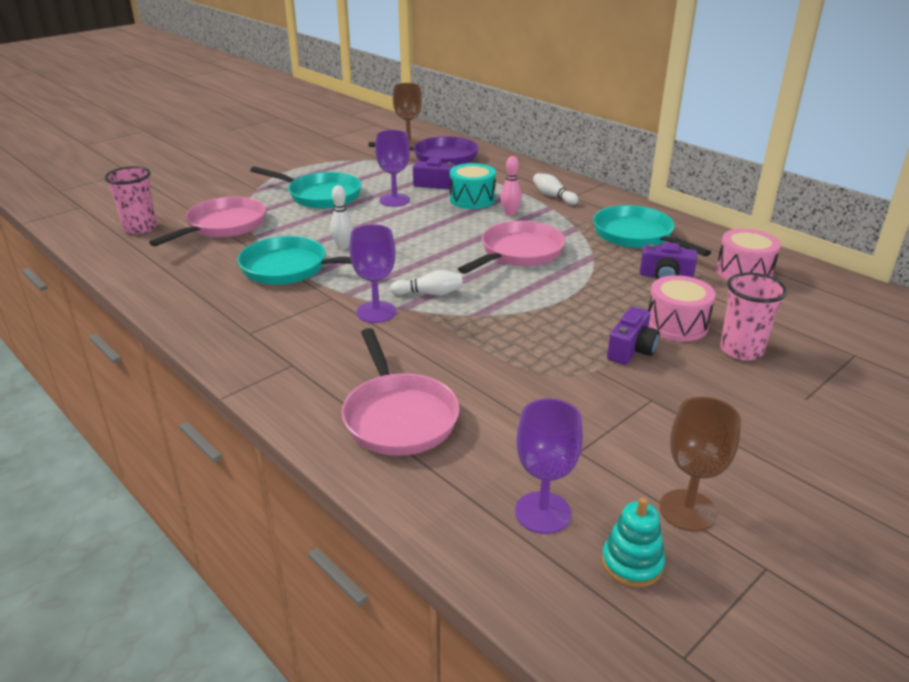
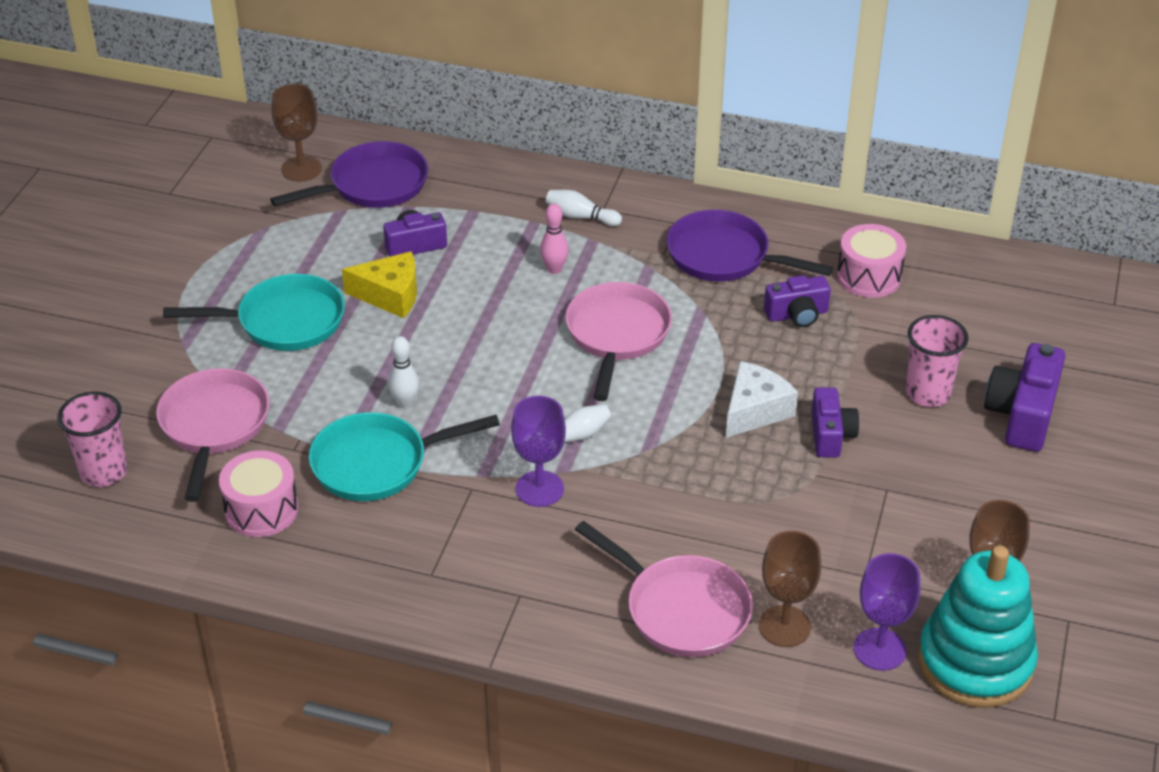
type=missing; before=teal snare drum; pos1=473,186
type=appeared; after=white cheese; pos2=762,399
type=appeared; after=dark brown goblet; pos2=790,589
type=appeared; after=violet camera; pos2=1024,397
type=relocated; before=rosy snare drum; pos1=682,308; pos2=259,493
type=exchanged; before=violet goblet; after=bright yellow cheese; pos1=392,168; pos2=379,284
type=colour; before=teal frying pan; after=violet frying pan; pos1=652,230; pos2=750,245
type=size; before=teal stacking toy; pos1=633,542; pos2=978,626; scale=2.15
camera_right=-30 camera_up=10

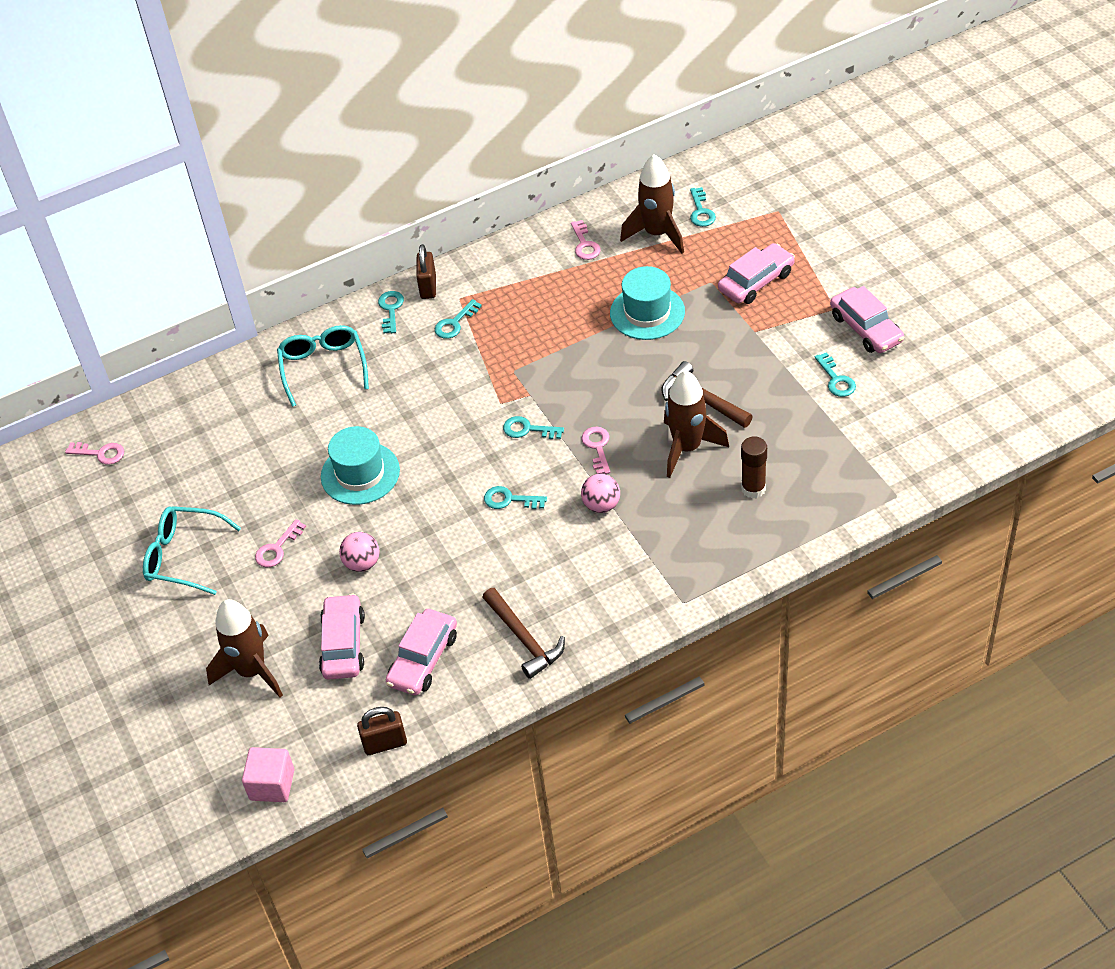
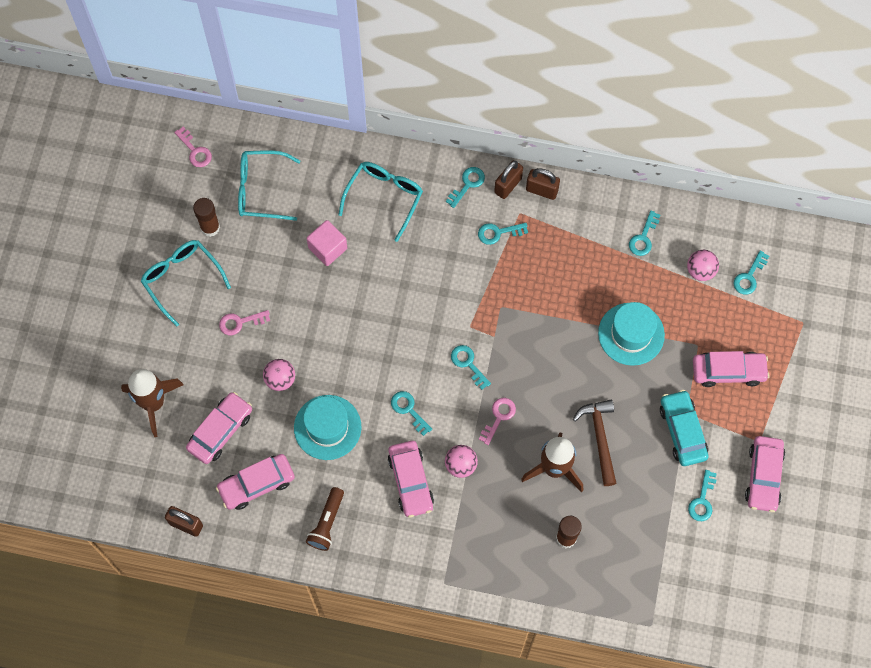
type=appeared; after=dark brown glue stick; pos2=206,217
type=appeared; after=teal glasses; pos2=269,185
type=appeared; after=rosy automobile; pos2=411,479
type=appeared; after=dark brown padlock; pos2=543,184
type=appeared; after=teal automobile; pos2=684,428
type=relocated; before=rosy solid cube; pos1=268,774; pos2=327,243
type=relocated; before=teal hat; pos1=360,465; pos2=327,427
type=exchanged; before=dark brown claw hammer; after=dark brown flashlight; pos1=523,633; pos2=325,519
type=exchanged; before=dark brown toy rocket; after=rosy sphere; pos1=652,203; pos2=703,265
type=colour; before=rosy door key; after=teal door key; pos1=586,240; pos2=644,233
camera_right=35 camera_up=20

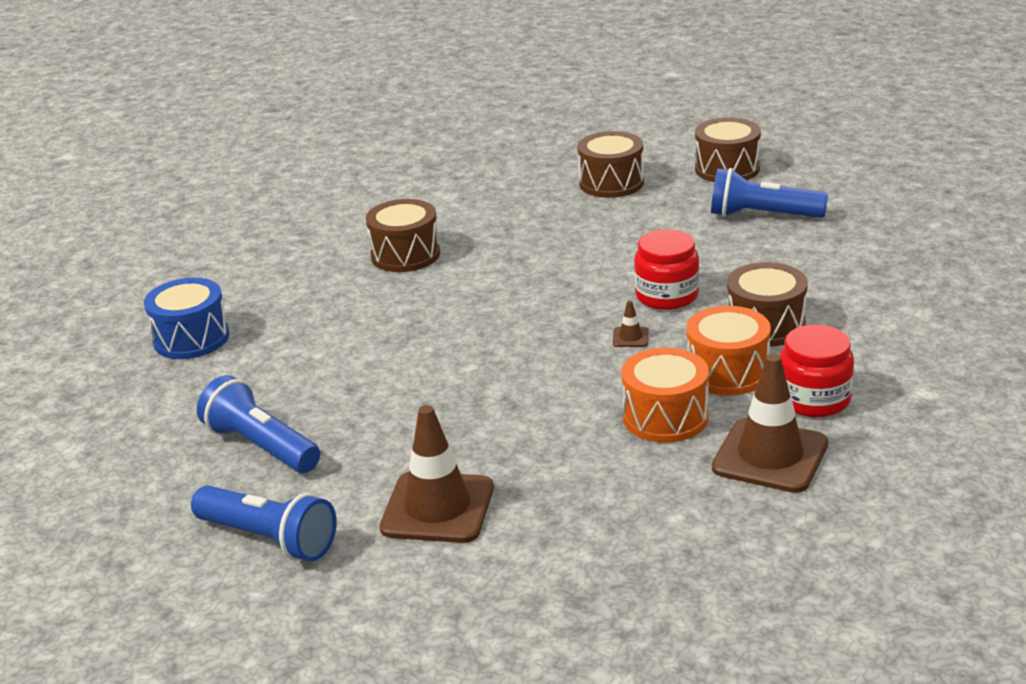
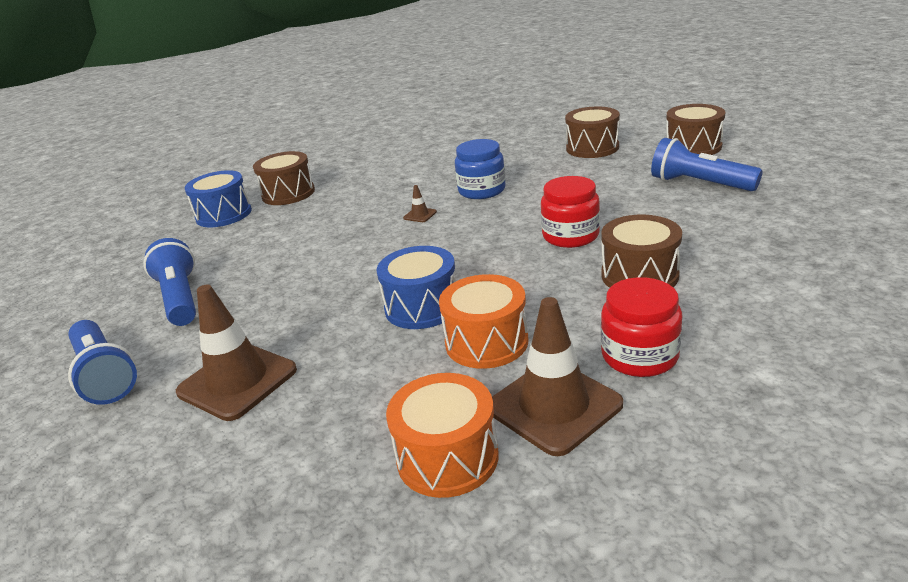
type=appeared; after=blue snare drum; pos2=416,287
type=appeared; after=blue jar; pos2=480,169
type=relocated; before=dark brown snare drum; pos1=403,235; pos2=284,178
type=relocated; before=dark brown safety cone; pos1=630,323; pos2=420,203
type=relocated; before=orange-coloured snare drum; pos1=728,351; pos2=442,435
camera_right=25 camera_up=0

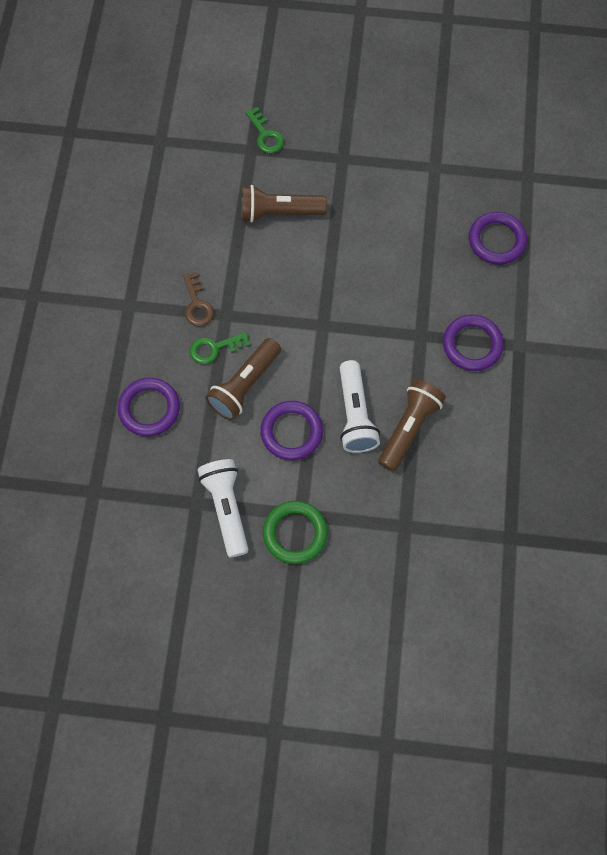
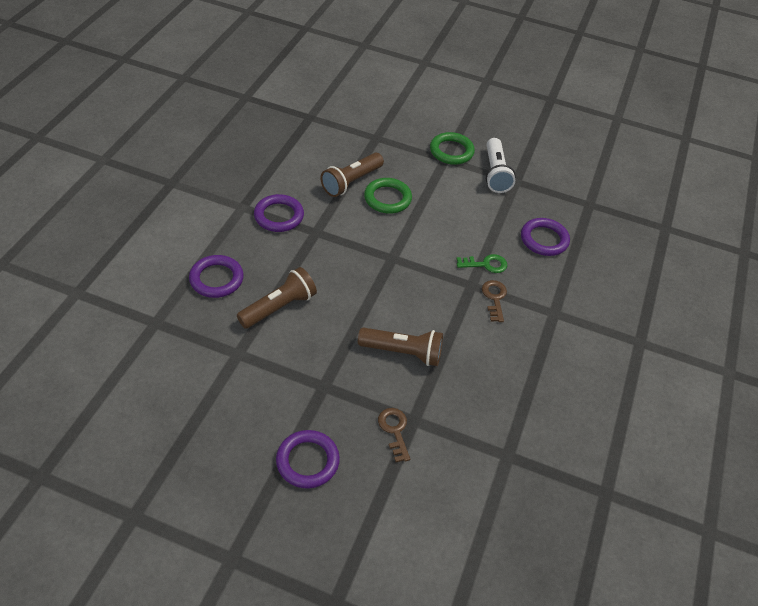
type=relocated; before=dark brown flashlight; pos1=243,379; pos2=277,298
type=relocated; before=violet ring; pos1=291,430; pos2=308,459
type=exchanged; before=white flashlight; after=leaf-green ring; pos1=360,406; pos2=388,196
type=colour; before=leaf-green door key; after=dark brown door key; pos1=265,130; pos2=394,435
camera_right=-170 camera_up=-20

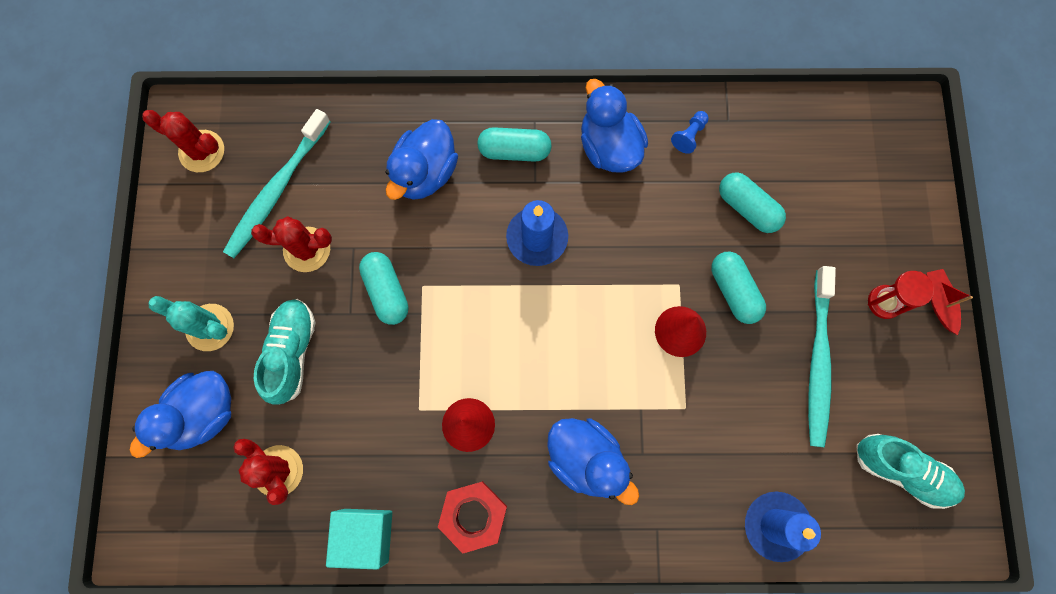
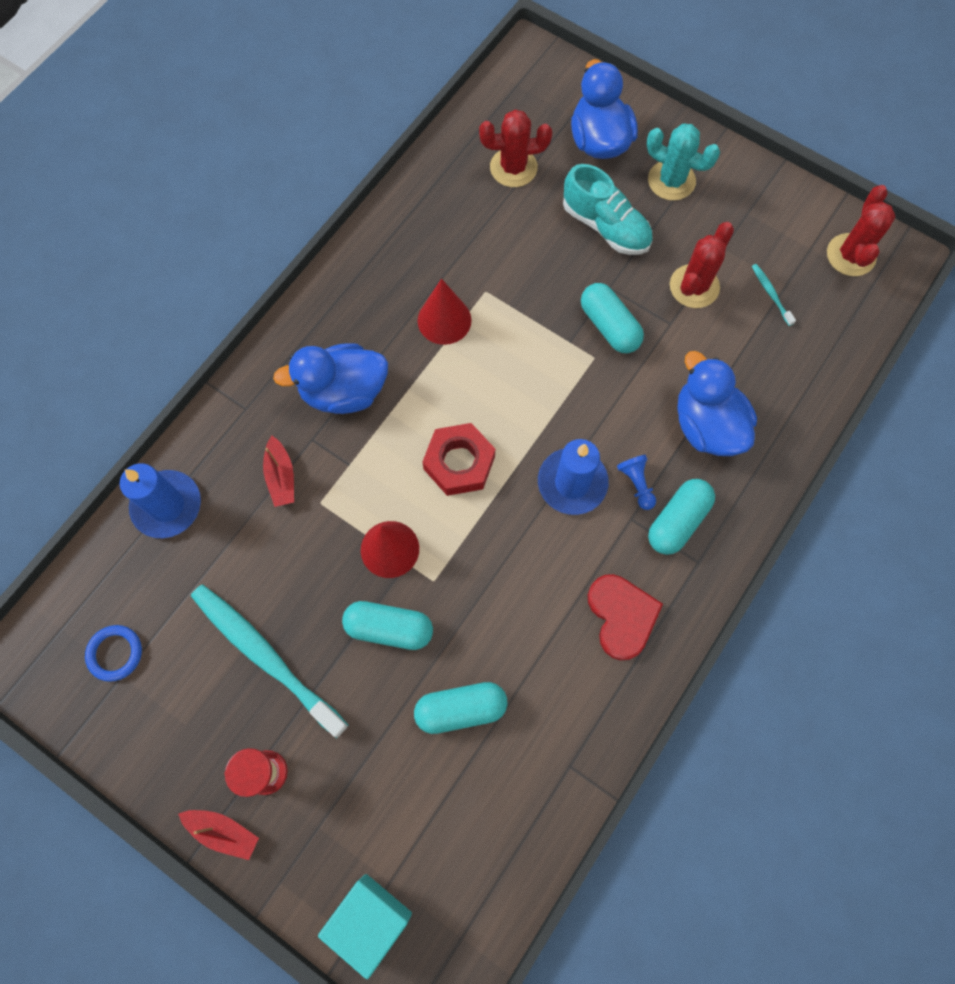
type=appeared; after=red sailboat; pos2=278,471
type=relocated; before=teal solid cube; pos1=359,539; pos2=365,926
type=relocated; before=red nut; pos1=472,517; pos2=458,459
type=relocated; before=blue chess pawn; pos1=690,132; pos2=636,482
type=exchanged; before=blue rubber duck; after=red heart; pos1=614,126; pos2=625,617
type=exchanged; before=teal lace-up shoe; after=blue ring; pos1=910,471; pos2=113,653
type=spun; before=red prickly plant; pos1=183,141; pos2=861,230; turn=-45
type=spun; before=teal prickly plant; pos1=191,323; pos2=683,162; turn=60
type=spun; before=teal pill; pos1=383,288; pos2=612,318; turn=45
type=size; before=teal tooth brush; pos1=277,183; pos2=774,295; scale=0.41
camera_right=125 camera_up=-5

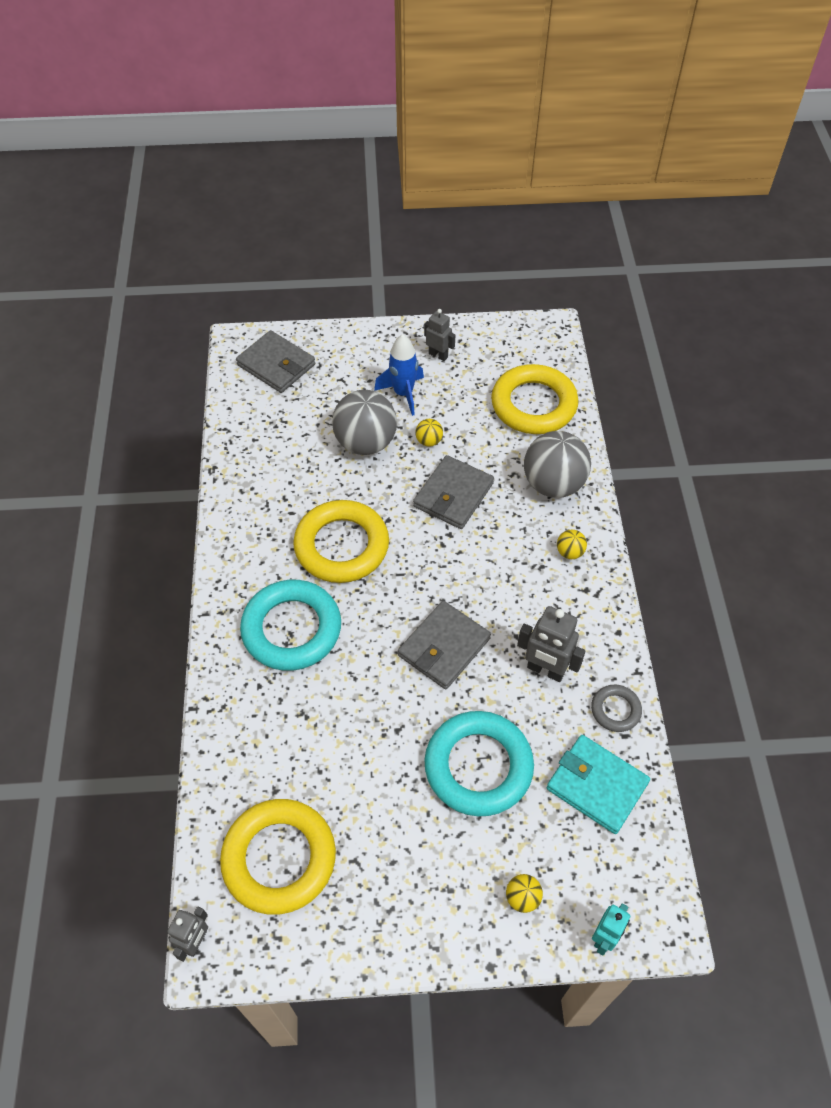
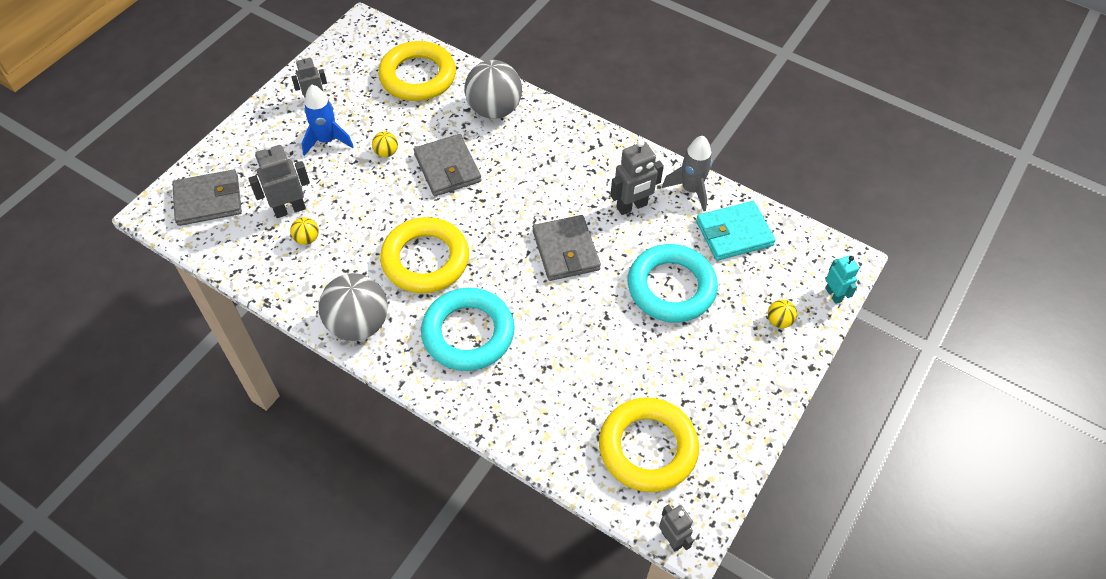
type=appeared; after=grey robot figure; pos2=279,180
type=relocated; before=grey sphere; pos1=364,422; pos2=353,307
type=relocated; before=bright yellow sphere; pos1=572,544; pos2=304,231
type=exchanged; before=grey ring; after=grey toy rocket; pos1=616,708; pos2=687,173
camera_right=-55 camera_up=0

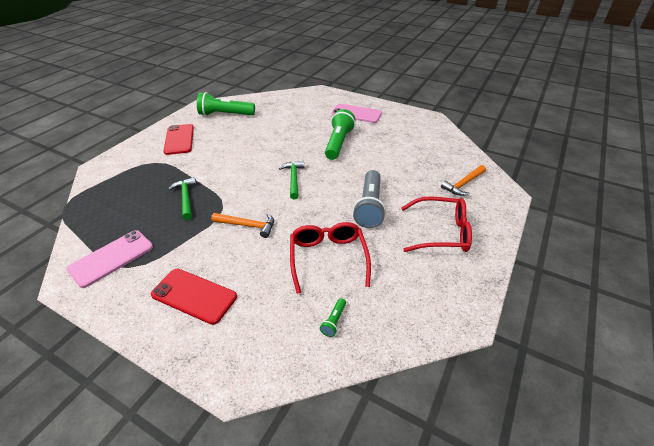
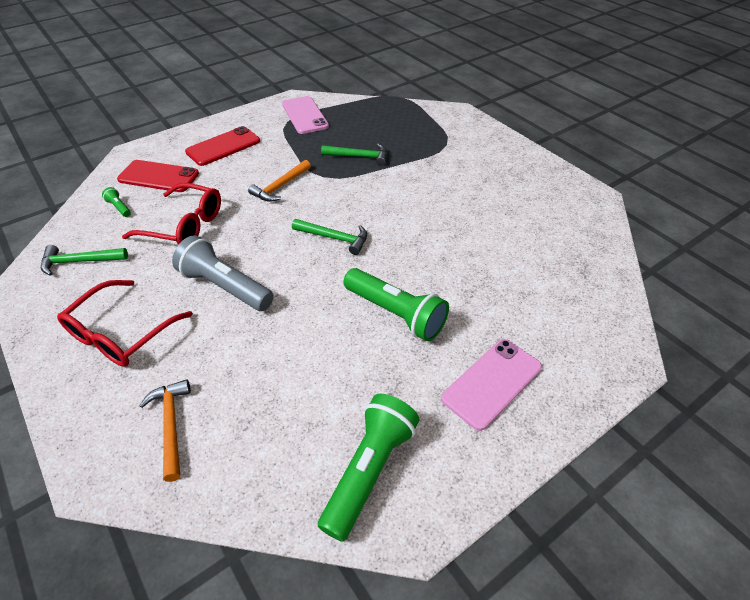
type=appeared; after=leaf-green claw hammer; pos2=84,260
type=relocated; before=red phone; pos1=178,139; pos2=158,176
type=relocated; before=leaf-green flashlight; pos1=226,104; pos2=369,468
camera_right=115 camera_up=5

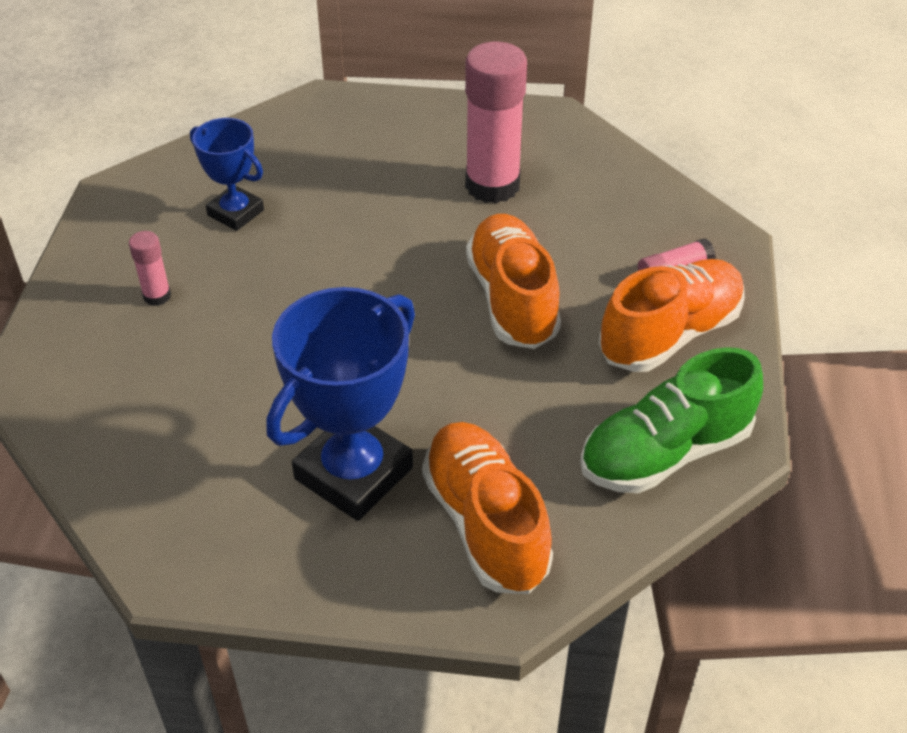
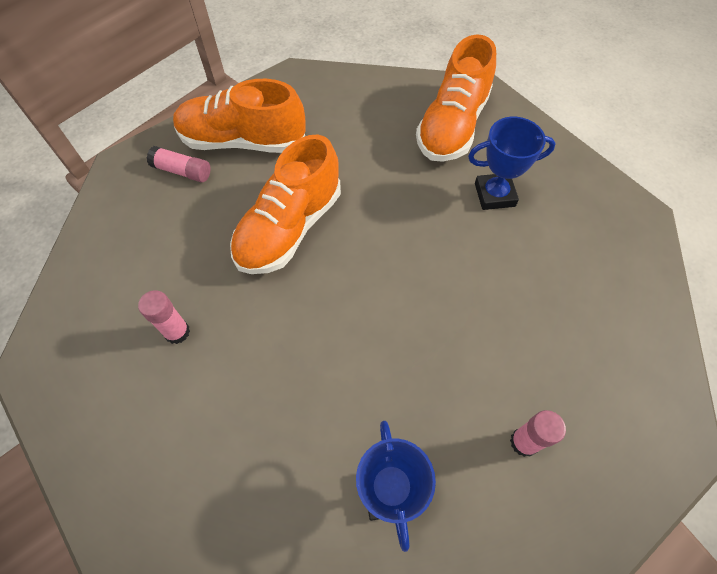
type=missing; before=leaf-green lace-up shoe; pos1=671,420
type=size; before=blue trophy; pos1=340,404; pos2=512,163; scale=0.58
type=size; before=rosy glue stick; pos1=496,123; pos2=164,317; scale=0.46
camera_right=-135 camera_up=15

